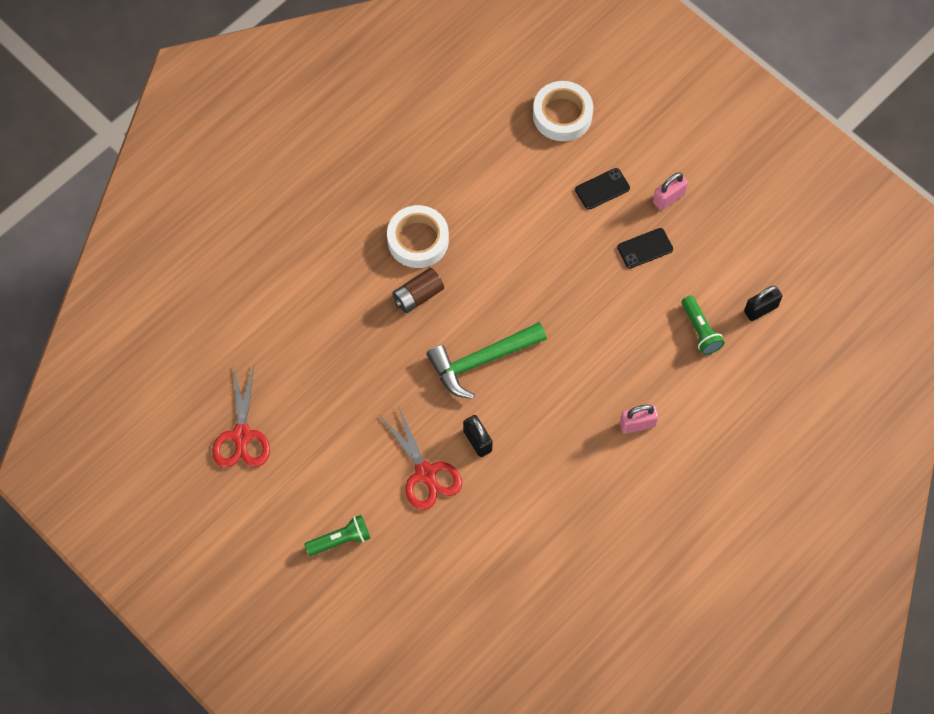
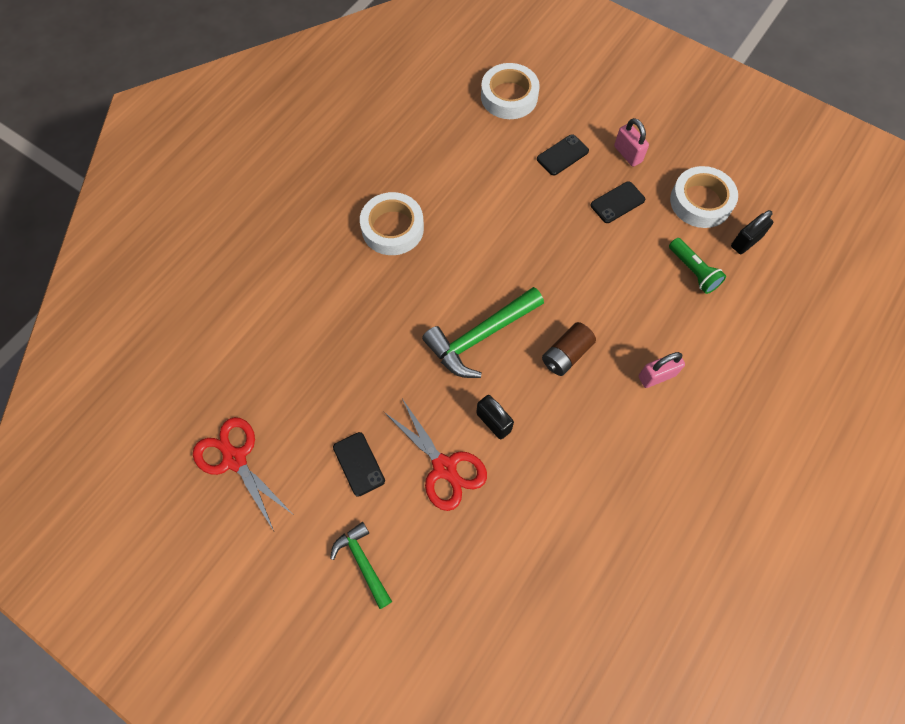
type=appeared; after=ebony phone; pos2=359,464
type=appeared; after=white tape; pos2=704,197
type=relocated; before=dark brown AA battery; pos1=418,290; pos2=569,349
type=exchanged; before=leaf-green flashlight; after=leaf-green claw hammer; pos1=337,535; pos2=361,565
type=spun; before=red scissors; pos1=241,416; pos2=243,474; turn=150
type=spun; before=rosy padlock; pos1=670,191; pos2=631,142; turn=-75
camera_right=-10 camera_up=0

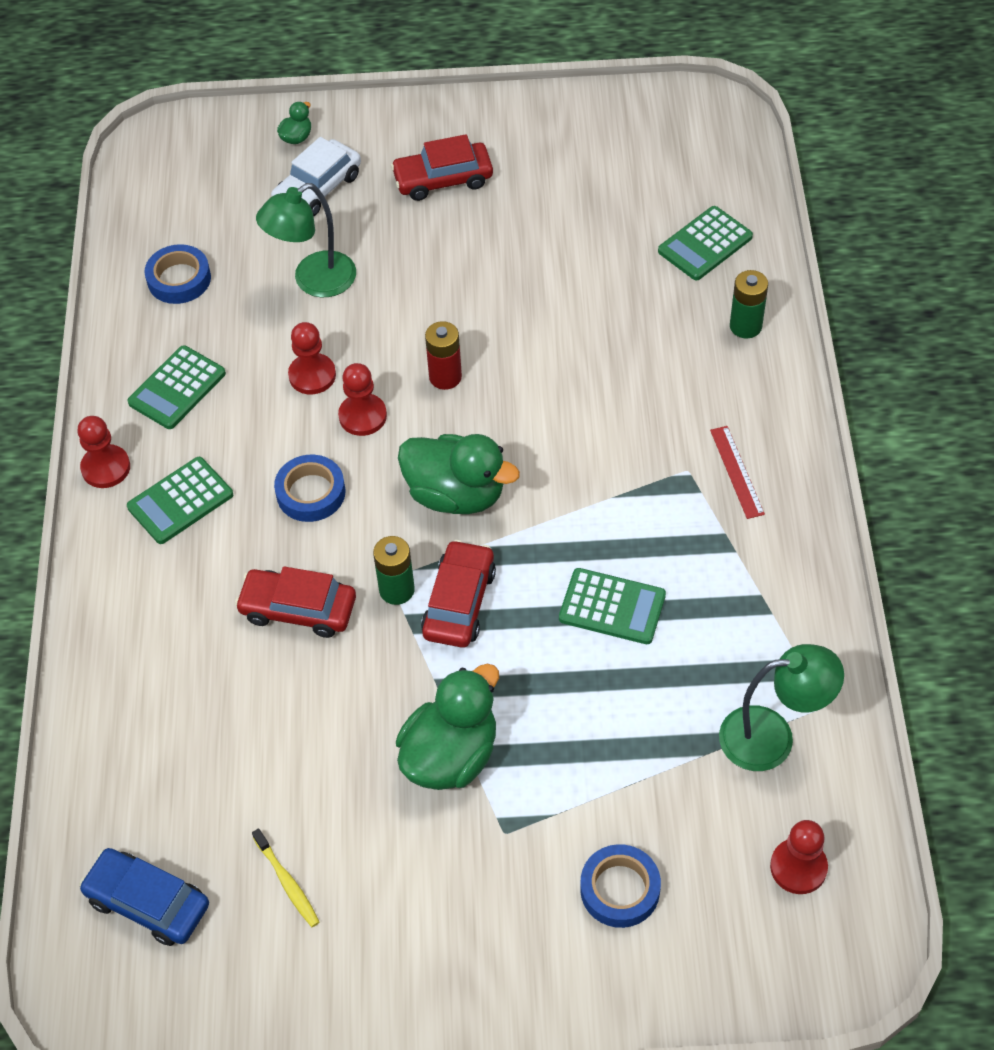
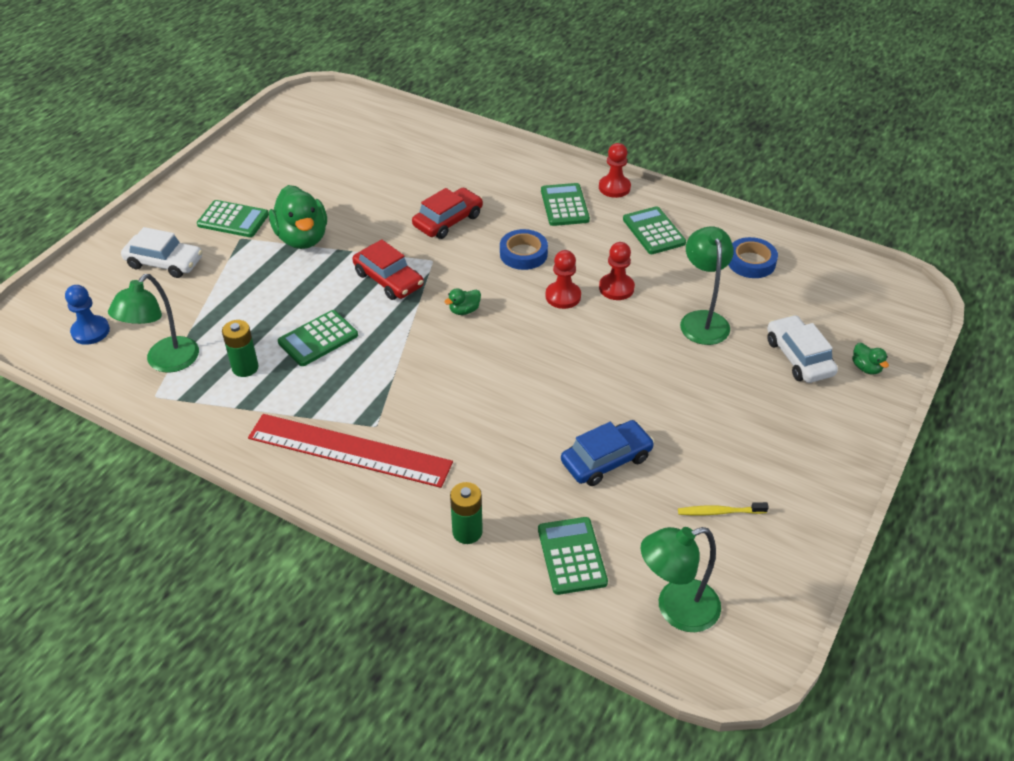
type=missing; before=red automobile; pos1=442,167
type=missing; before=red AA battery; pos1=443,355
type=appeared; after=leaf-green adding machine; pos2=233,218
type=appeared; after=leaf-green desk lamp; pos2=681,579
type=relocated; before=blue automobile; pos1=144,897; pos2=607,453
type=relocated; before=bright yellow tooth brush; pos1=285,878; pos2=723,508
type=relocated; before=leaf-green AA battery; pos1=394,570; pos2=240,348
type=exchanged; before=blue tape; after=white automobile; pos1=620,886; pos2=161,252
type=colour; before=red chess pawn; after=blue chess pawn; pos1=799,857; pos2=87,315
type=size; before=leaf-green rubber duck; pos1=459,474; pos2=462,301; scale=0.44
type=size; before=red measuring stick; pos1=737,472; pos2=350,451; scale=2.23
camera_right=120 camera_up=-10

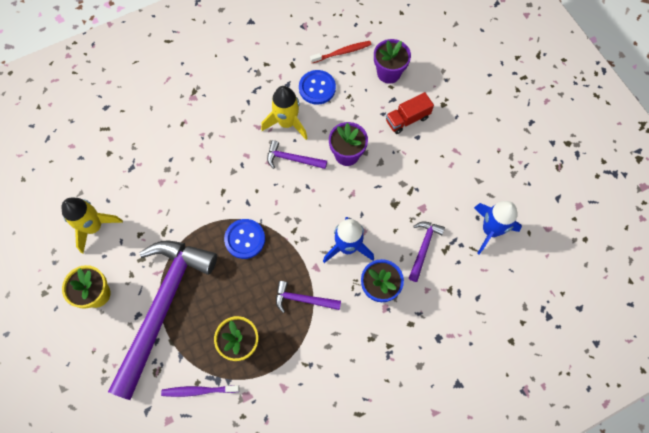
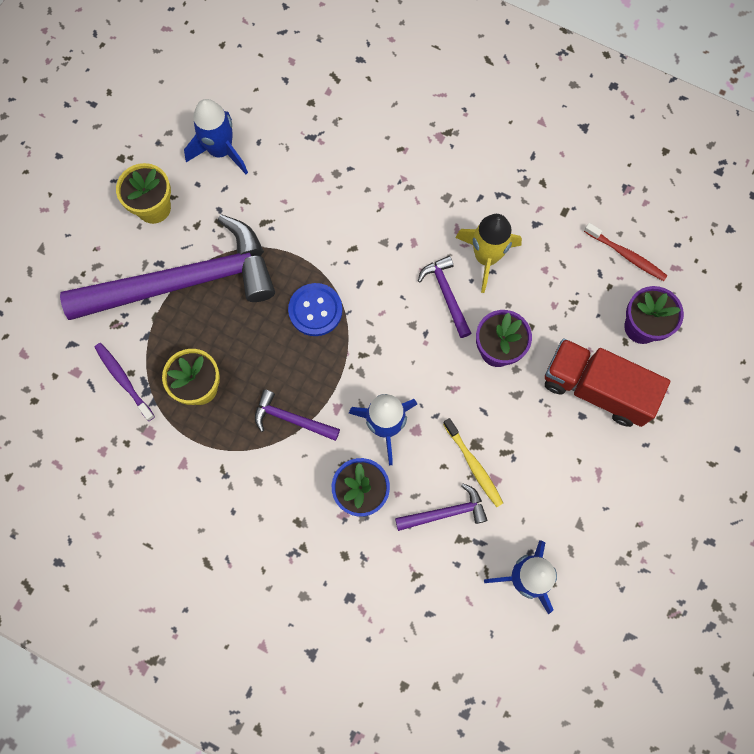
type=missing; before=blue shirt button; pos1=317,87
type=appeared; after=bright yellow tooth brush; pos2=473,462
type=colour; before=bright yellow toy rocket; after=blue toy rocket; pos1=92,225; pos2=216,136
type=spun; before=violet claw hammer; pos1=308,297; pos2=297,415; turn=-45
type=size; before=red toy truck; pos1=410,113; pos2=607,382; scale=1.67
camera_right=55 camera_up=5

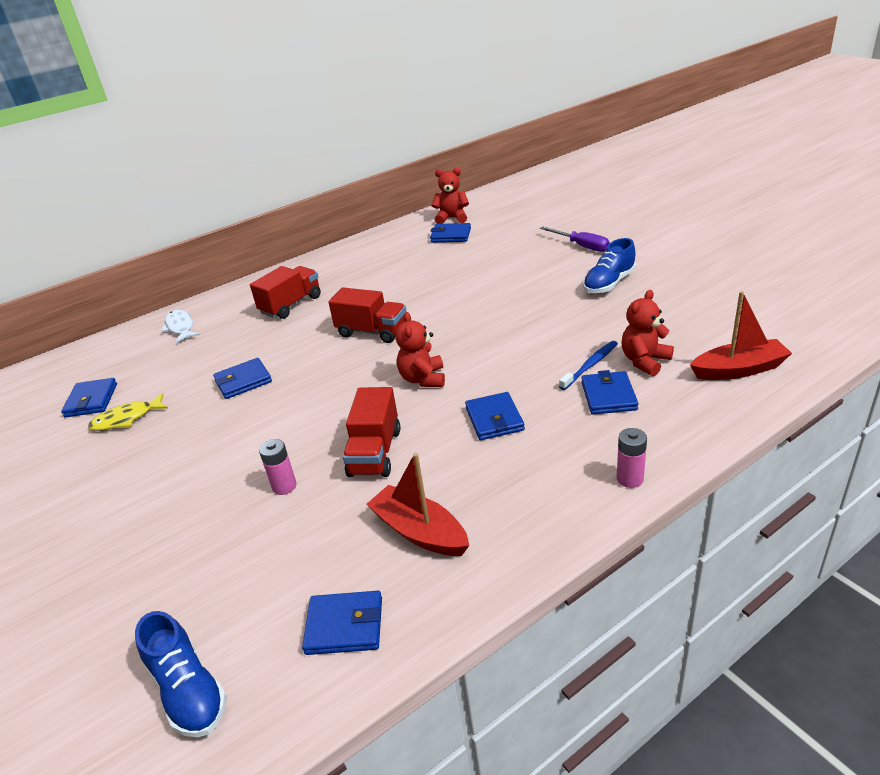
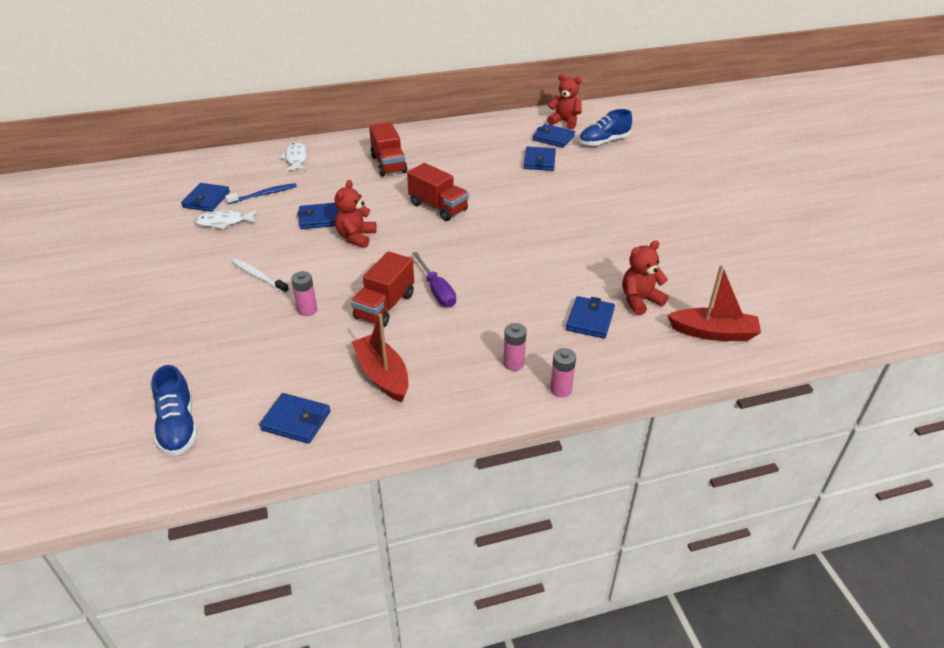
type=appeared; after=white tooth brush; pos2=260,276
type=appeared; after=rosy AA battery; pos2=515,347
type=relocated; before=red teddy; pos1=420,349; pos2=356,214
type=relocated; before=blue card wallet; pos1=495,416; pos2=539,159
type=relocated; before=violet screwdriver; pos1=575,239; pos2=434,279
type=relocated; before=blue tooth brush; pos1=588,365; pos2=261,193
type=relocated; before=blue lace-up shoe; pos1=609,265; pos2=605,127
type=colour; before=bright yellow fish figure; after=white fish figure; pos1=128,412; pos2=226,220
type=spun; before=red toy truck; pos1=285,292; pos2=388,149; turn=105
camera_right=15 camera_up=5

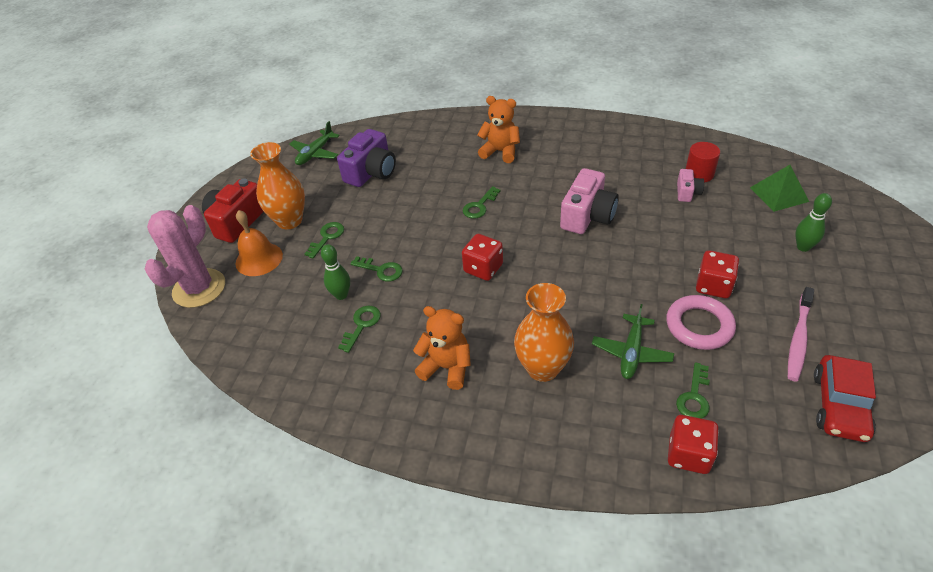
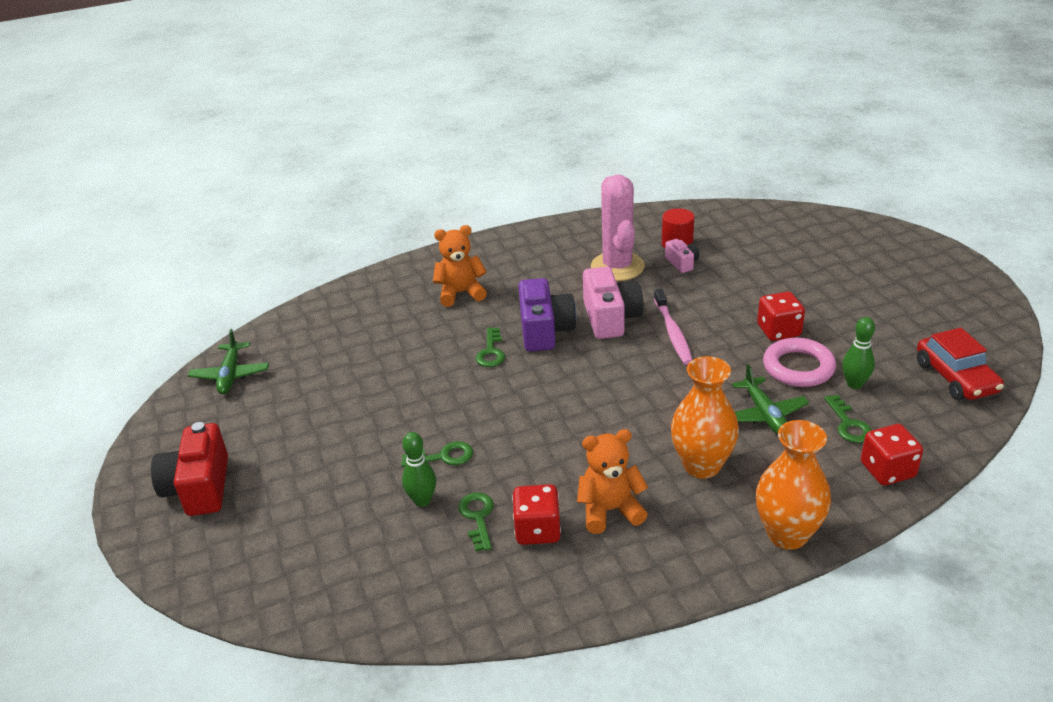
type=missing; before=orange-coloured school bell; pos1=259,243
type=missing; before=leaf-green door key; pos1=324,240
type=missing; before=leaf-green solid pyramid; pos1=779,188
type=relocated; before=rosy prickly plant; pos1=185,256; pos2=618,228
type=relocated; before=orange-coloured tall vase; pos1=277,185; pos2=793,485
type=relocated; before=violet camera; pos1=366,158; pos2=547,315
type=relocated; before=red die; pos1=482,257; pos2=536,514
type=relocated; before=rosy tooth brush; pos1=801,334; pos2=673,327
type=relocated; before=leaf-green tenpin; pos1=813,222; pos2=858,353
camera_right=-35 camera_up=-10

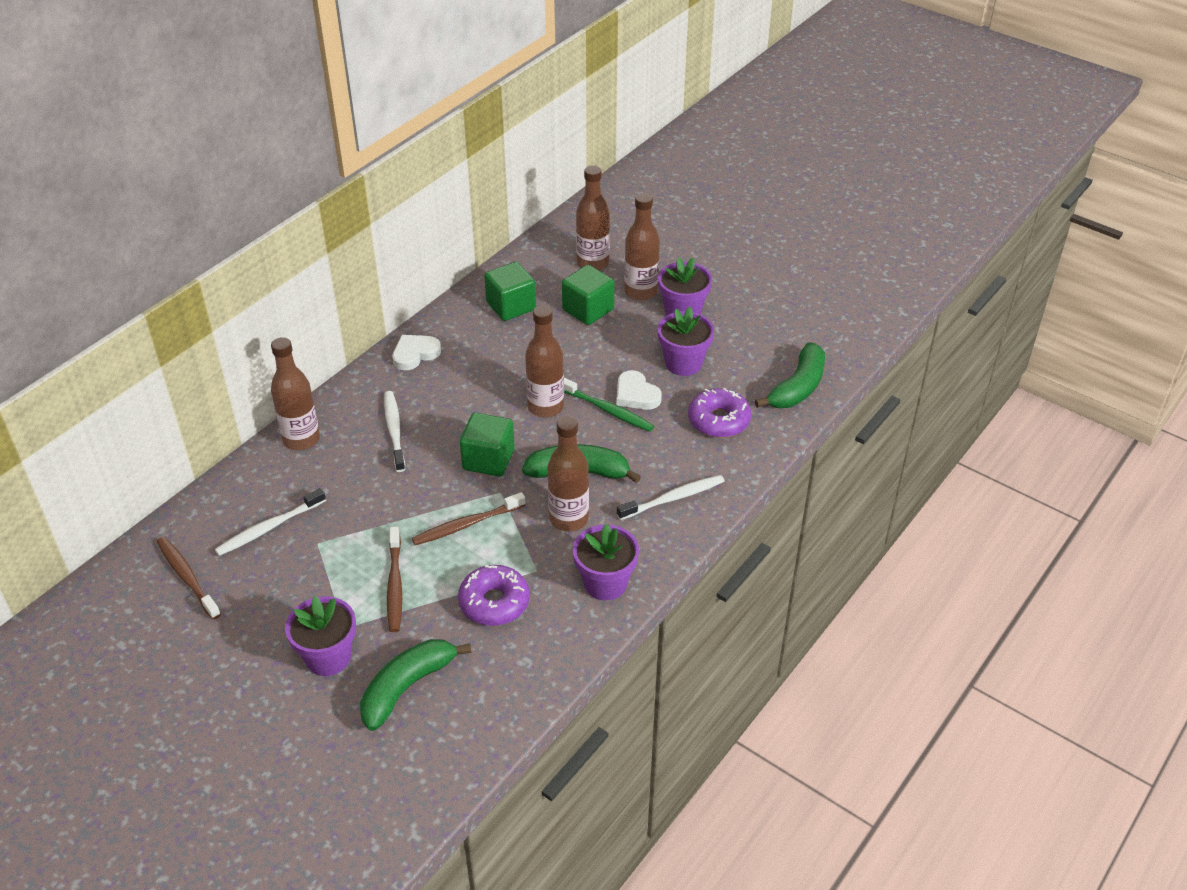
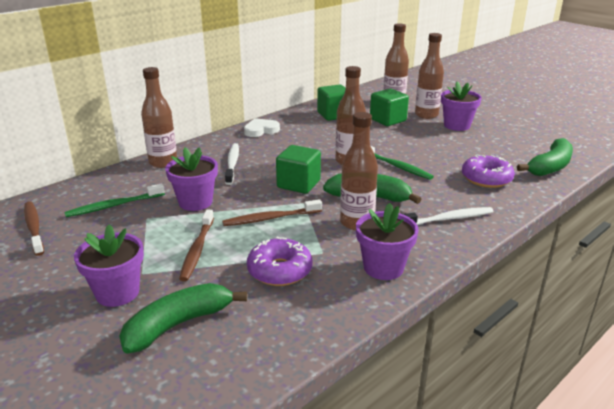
type=missing; before=white heart; pos1=639,390
type=relocated; before=violet potted plant; pos1=686,341; pos2=191,179
type=colour; before=white tooth brush; after=leaf-green tooth brush; pos1=270,522; pos2=114,200
camera_right=10 camera_up=-15

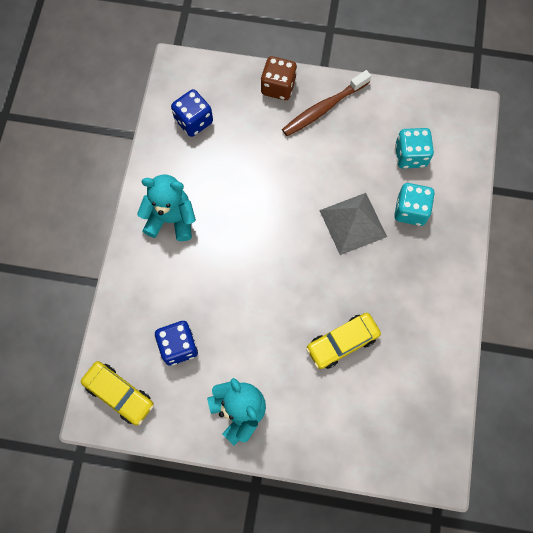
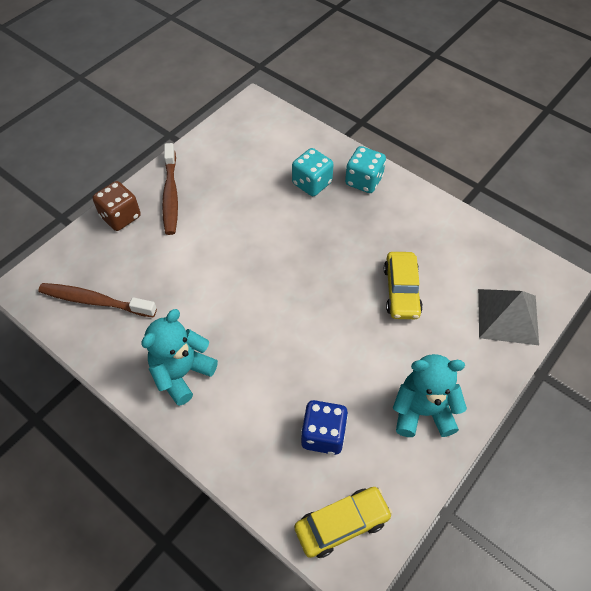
type=relocated; before=grey solid pyramid; pos1=353,224; pos2=508,317
type=relocated; before=teal die; pos1=414,148; pos2=365,169
type=exchanged; before=blue die; after=dark brown tooth brush; pos1=192,113; pos2=97,300
camera_right=-60 camera_up=-15

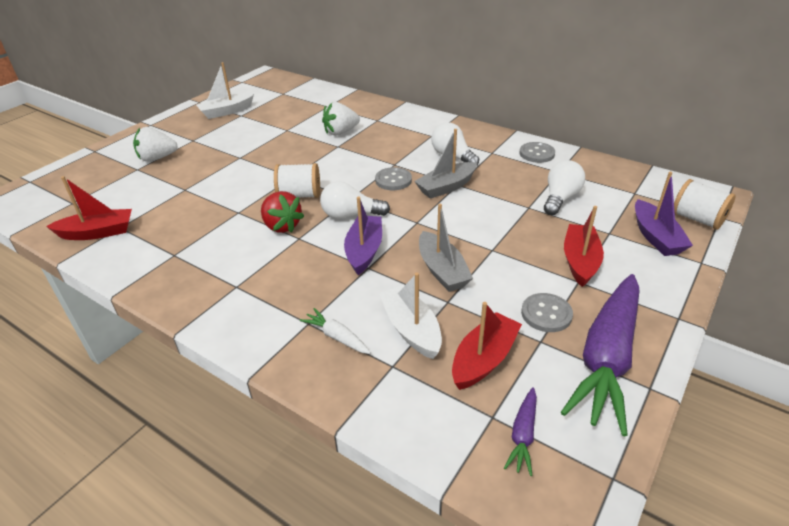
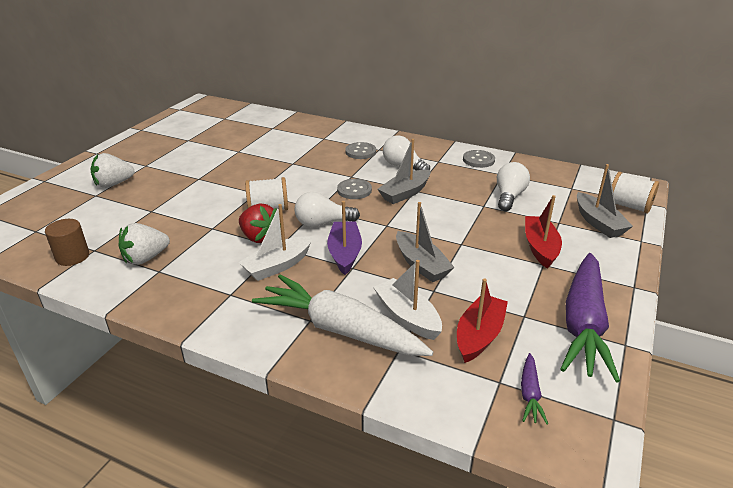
type=relocated; before=white sailboat; pos1=225,90; pos2=275,242
type=relocated; before=white berry; pos1=341,118; pos2=144,244
type=relocated; before=grey shirt button; pos1=547,312; pos2=360,150
type=exchanged; before=red sailboat; after=dark brown cylinder shape; pos1=89,208; pos2=67,242
type=colour; before=violet sailboat; after=grey sailboat; pos1=664,214; pos2=605,201
type=size; before=white toy carrot; pos1=335,331; pos2=342,315; scale=2.37
camera_right=-10 camera_up=-5

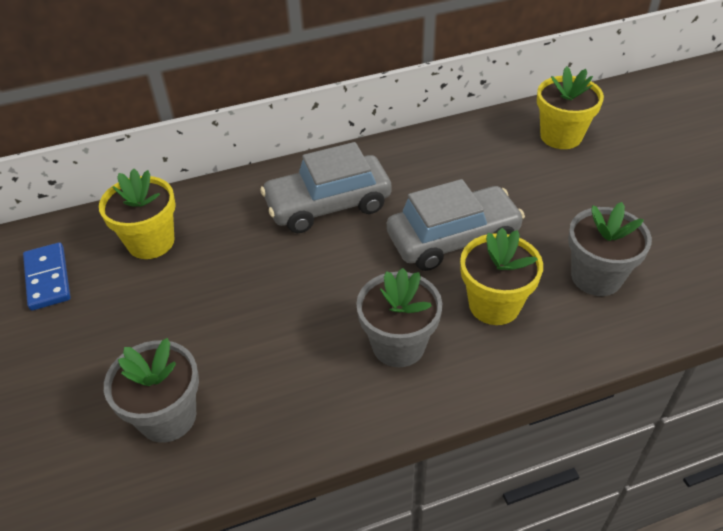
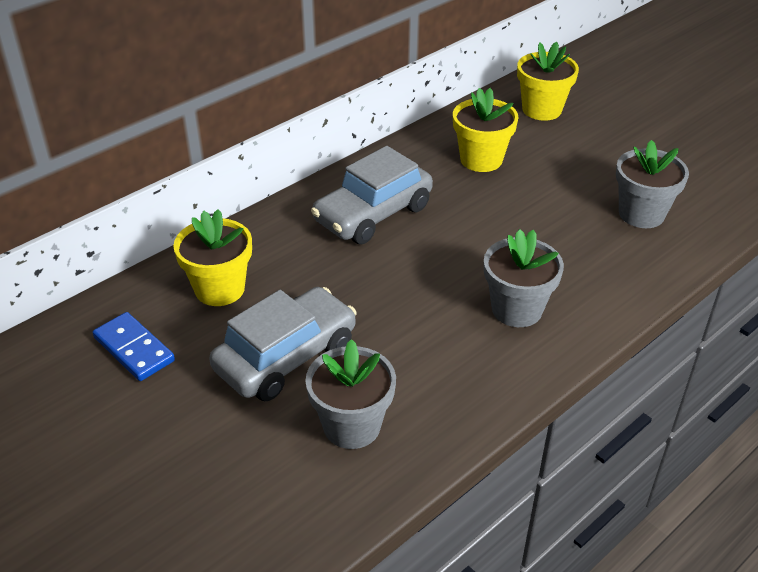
type=relocated; before=grey automobile; pos1=456,225; pos2=283,344
type=relocated; before=bright yellow potted plant; pos1=501,276; pos2=486,130
camera_right=-25 camera_up=-5

